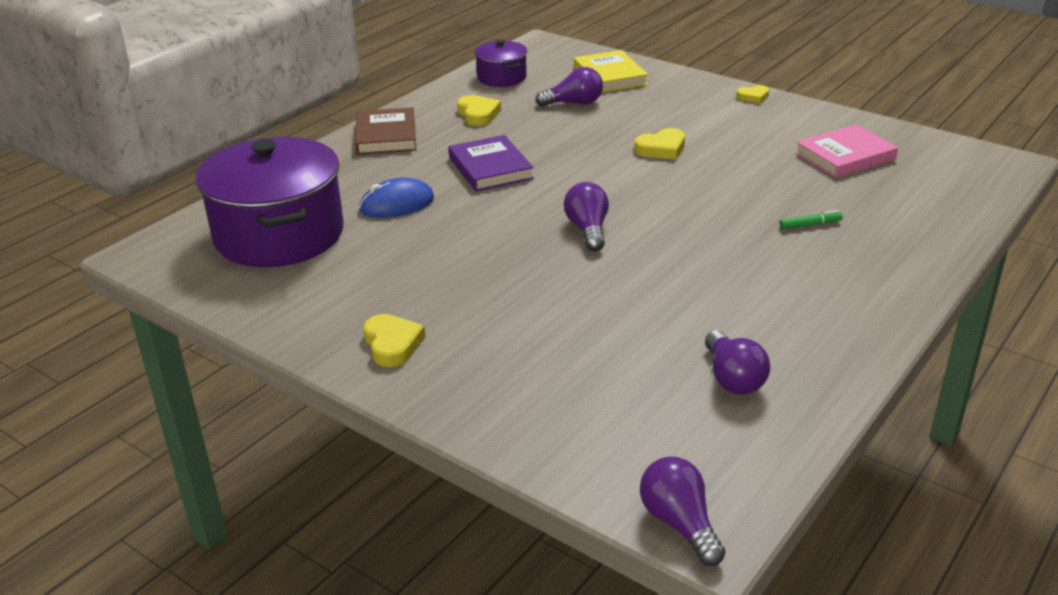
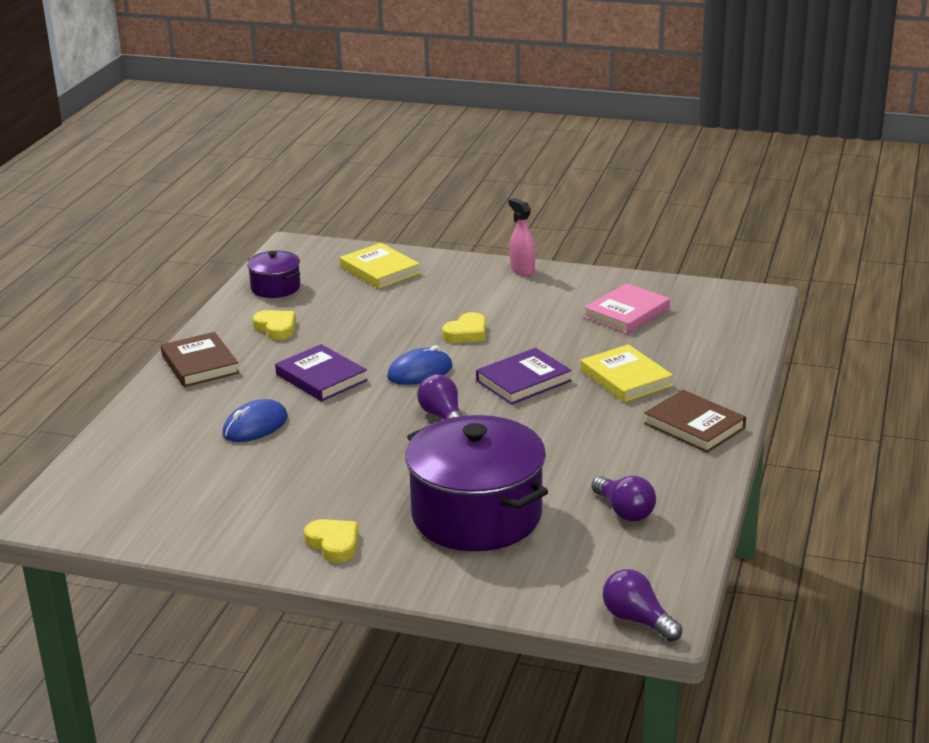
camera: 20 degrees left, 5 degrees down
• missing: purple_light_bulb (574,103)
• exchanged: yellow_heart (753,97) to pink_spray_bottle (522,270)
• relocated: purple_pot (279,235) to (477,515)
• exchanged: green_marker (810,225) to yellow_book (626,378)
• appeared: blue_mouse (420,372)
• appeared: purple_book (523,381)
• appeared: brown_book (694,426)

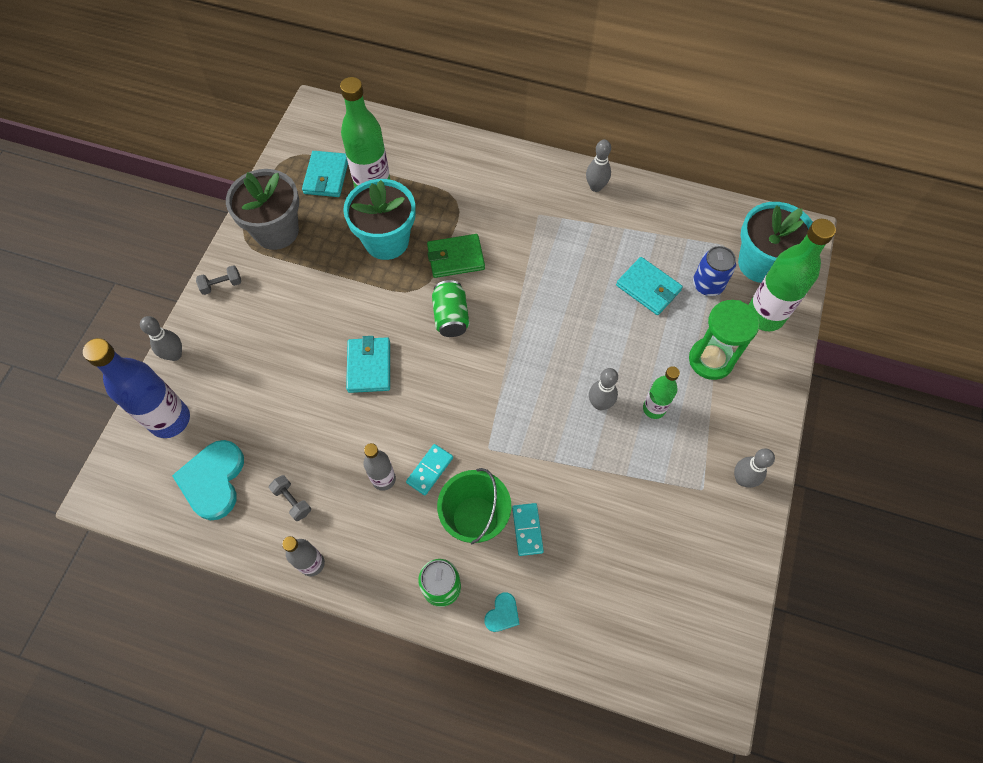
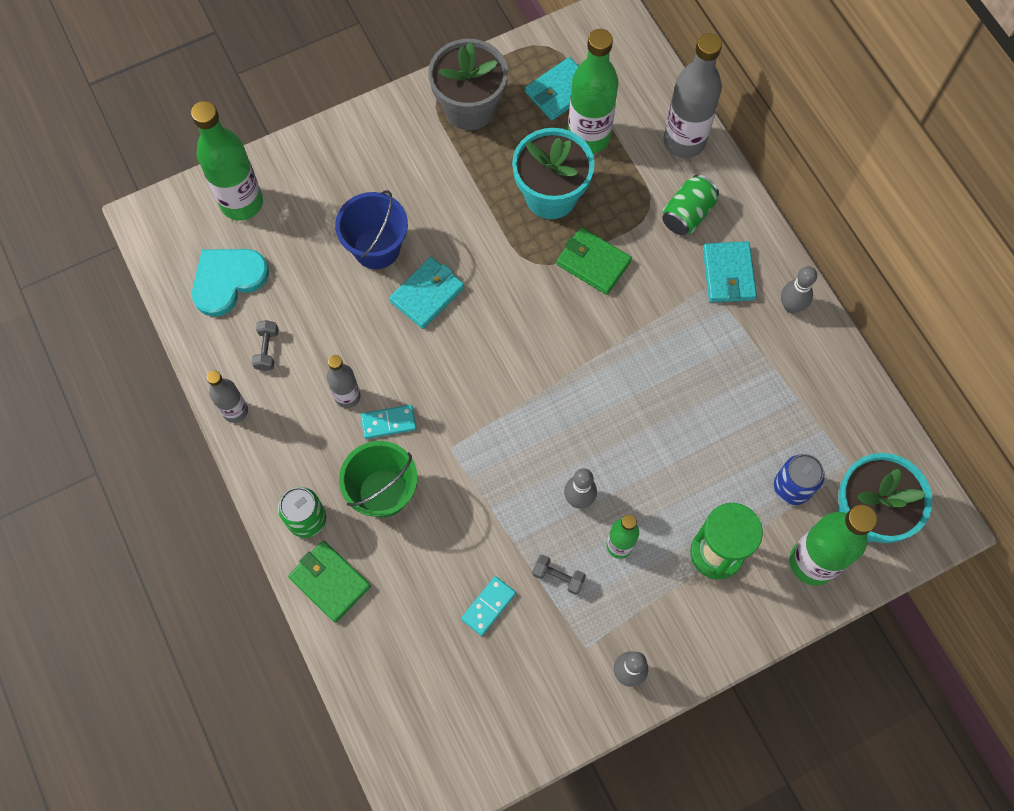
camera: 45 degrees right, 5 degrees up
• relocated: turquoise_wallet (648,288) to (728,274)
• relocated: grey_dumbbell (222,285) to (558,577)
• relocated: green_can (451,317) to (687,214)
• missing: grey_bowling_pin (175,355)
• colour: blue_bottle (170,420) to green_bottle (242,203)
• relocated: turquoise_domino (527,530) to (488,606)
• exchanged: turquoise_heart (502,614) to green_wallet (330,582)
• appeared: grey_bottle (684,141)
• appeared: blue_bucket (376,248)

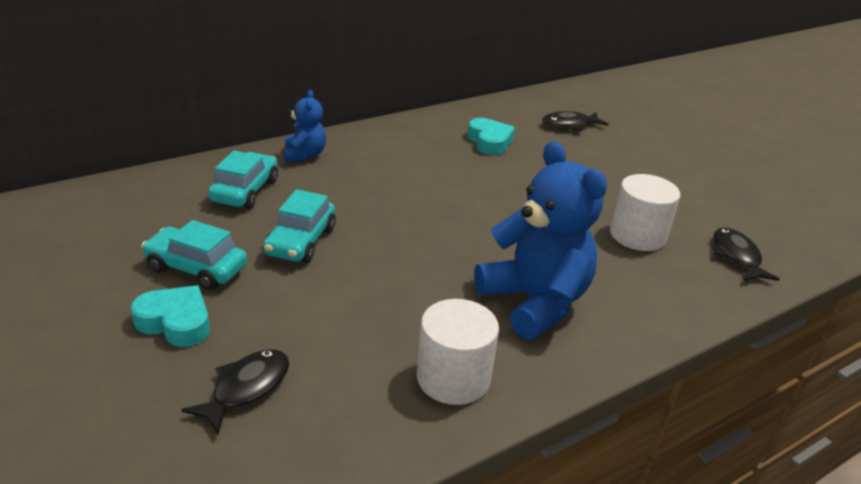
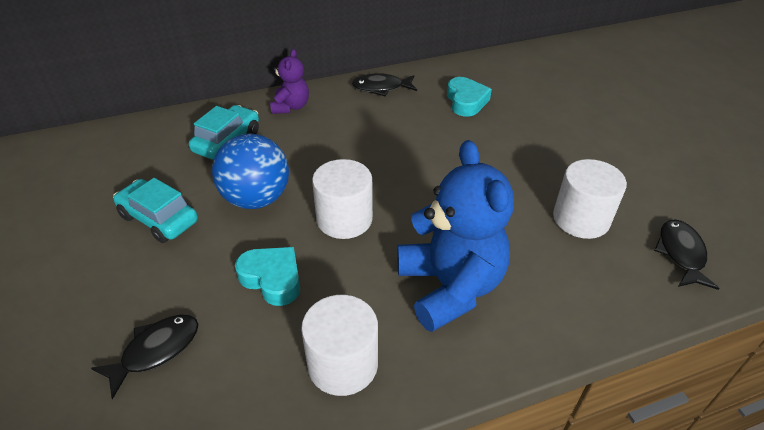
camera: 15 degrees right, 10 degrees up
• colour: blue_teddy_bear (304,155) to purple_teddy_bear (291,107)
• relocated: black_fish (570,125) to (381,88)
• exchanged: turquoise_car (301,241) to blue_ball (256,199)
• relocated: turquoise_heart (175,322) to (272,279)
• appeared: white_cylinder (344,219)

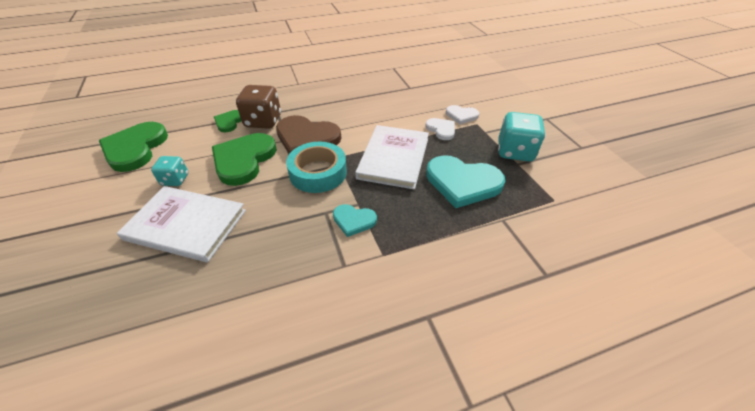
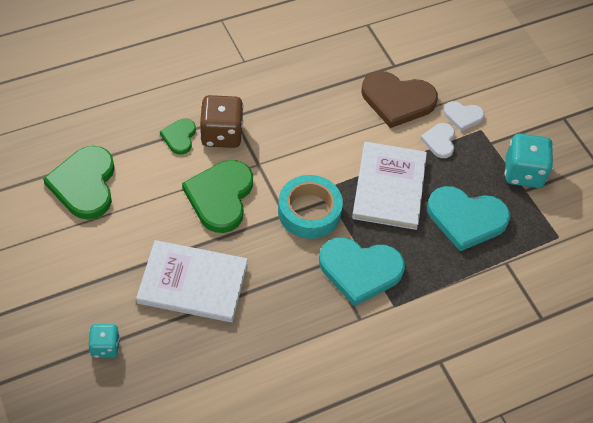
camera: 10 degrees left, 10 degrees up
• relocated: brown_heart (306,138) to (397,100)
• spun: white_heart (441,130) = (439,141) 135 degrees counterclockwise
• relocated: turquoise_dice (175,180) to (105,347)
• size: turquoise_heart (353,220) = (360,270) x1.90

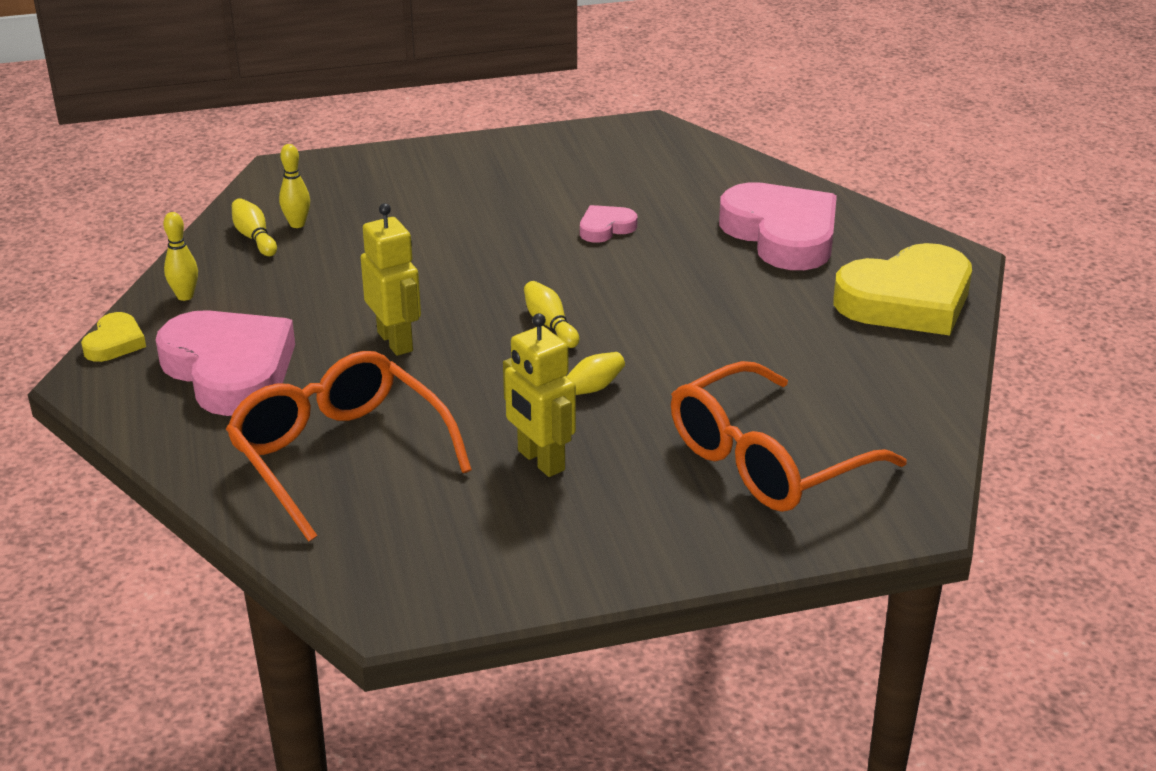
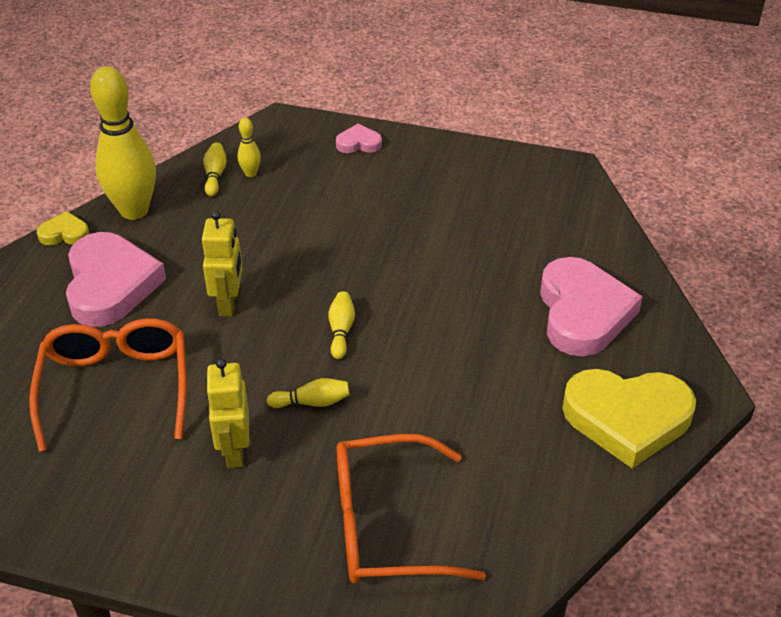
camera: 30 degrees right, 10 degrees up
• relocated: pink_heart (606,228) to (358,143)
• size: yellow_bowling_pin (185,296) = (134,210) x2.39
• spun: yellow_heart (115,342) = (64,233) 135 degrees counterclockwise

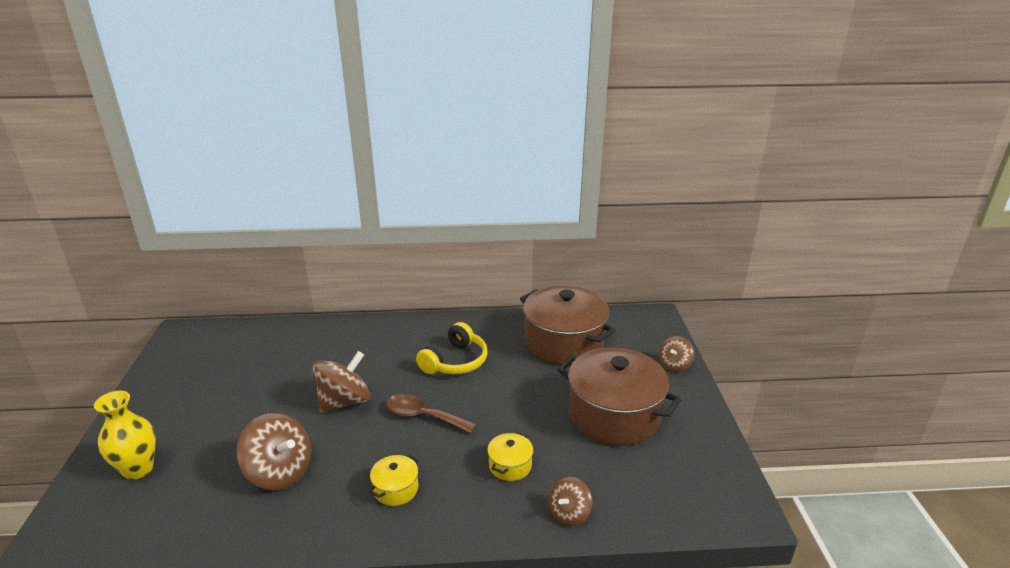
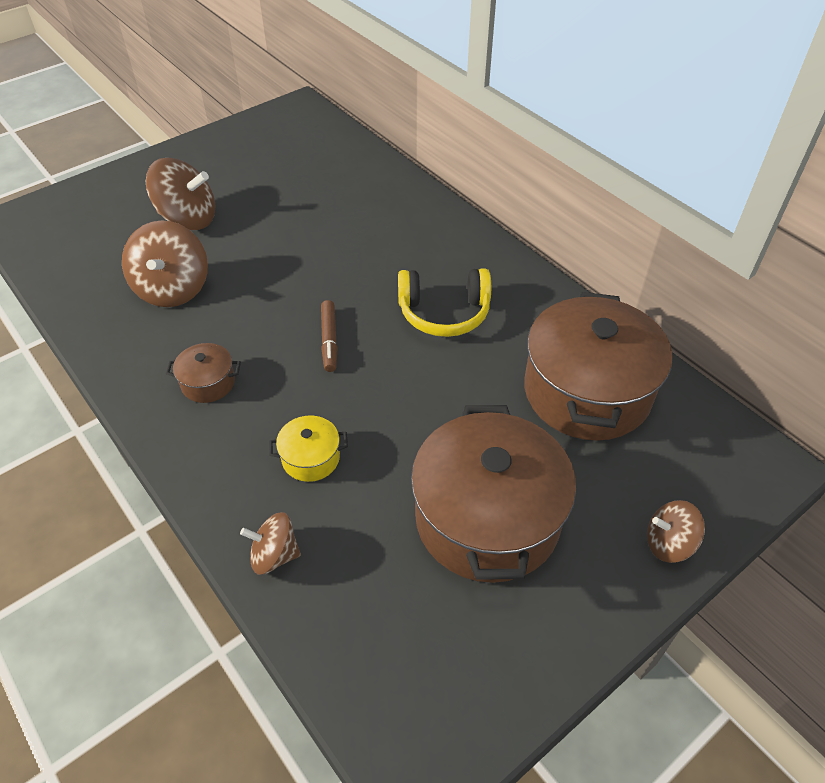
camera: 55 degrees right, 20 degrees up
• relocated: brown_spinning_top (344,401) to (188,219)
• missing: yellow_vase (138,469)
• exchanged: brown_spoon (423,416) to brown_marker (329,340)
• colour: yellow_pot (396,489) to brown_pot (208,383)

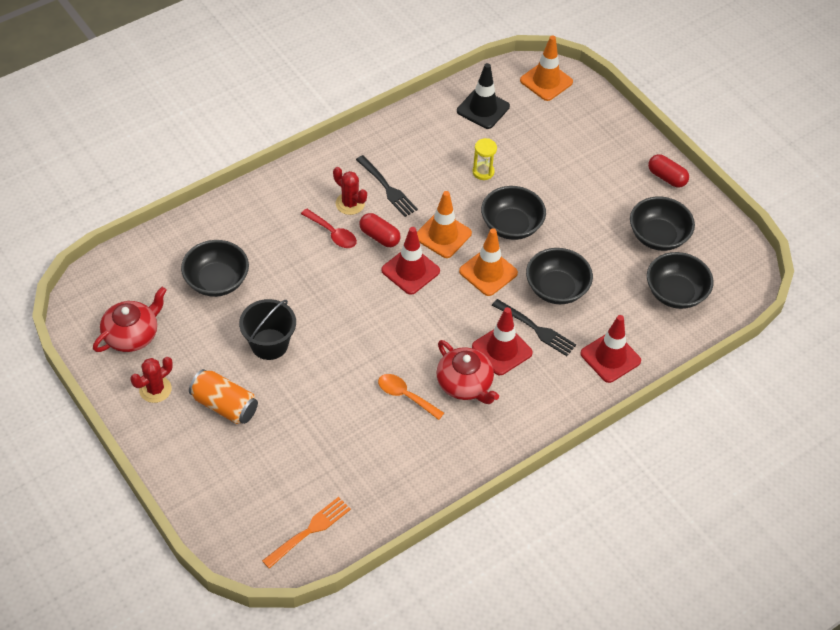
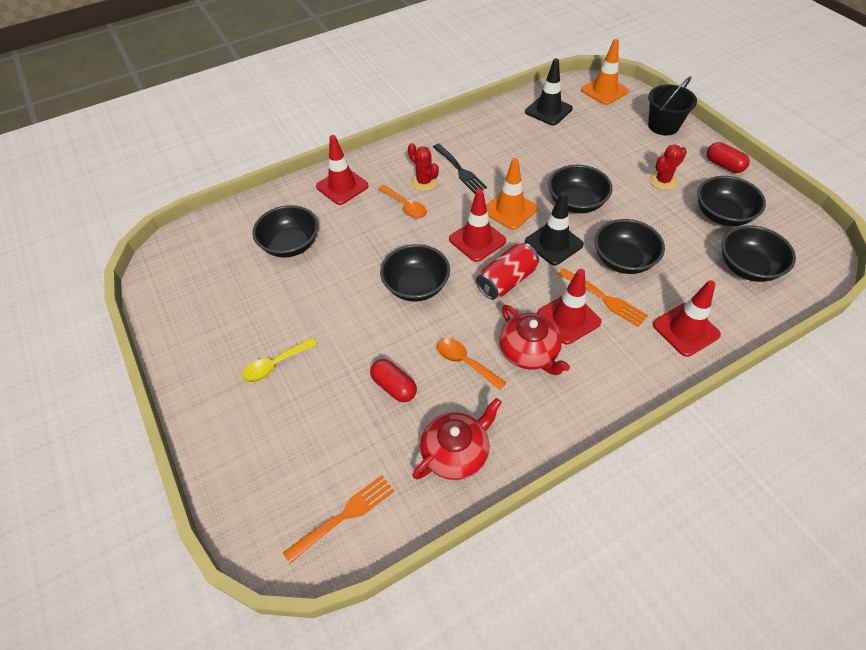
camera: 10 degrees right, 0 degrees up
• missing: yellow_hourglass (483,172)
• colour: red_spoon (332,233) to orange_spoon (405,206)
• relocated: red_capsule (379,236) to (394,386)
• colour: orange_traffic_cone (488,272) to black_traffic_cone (553,243)
• relocated: red_teapot (132,335) to (456,452)
• relocated: black_bucket (269,344) to (663,126)
• colour: black_fork (535,329) to orange_fork (603,298)
• relocated: red_cactus (155,389) to (663,181)
• exchanged: orange_can (224,405) to yellow_spoon (275,365)
• appeared: red_traffic_cone (342,186)
• appeared: red_can (506,281)
• appeared: black_bowl (416,286)

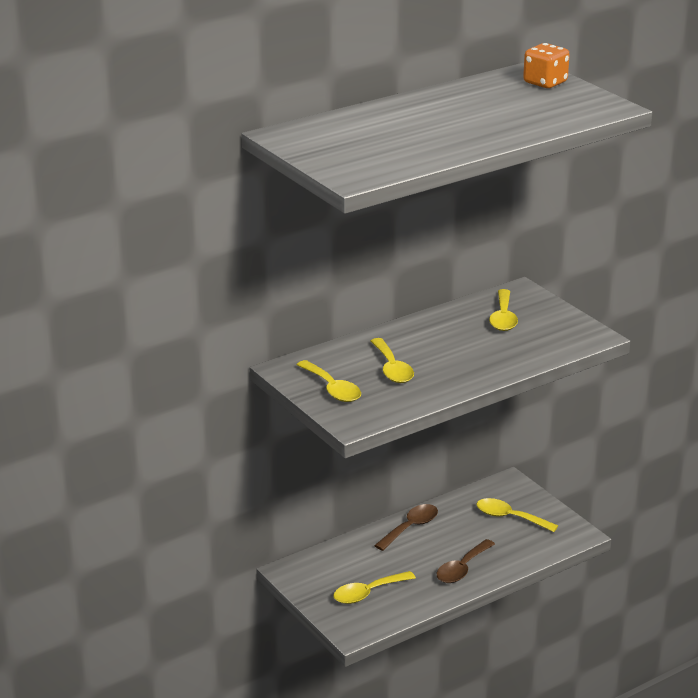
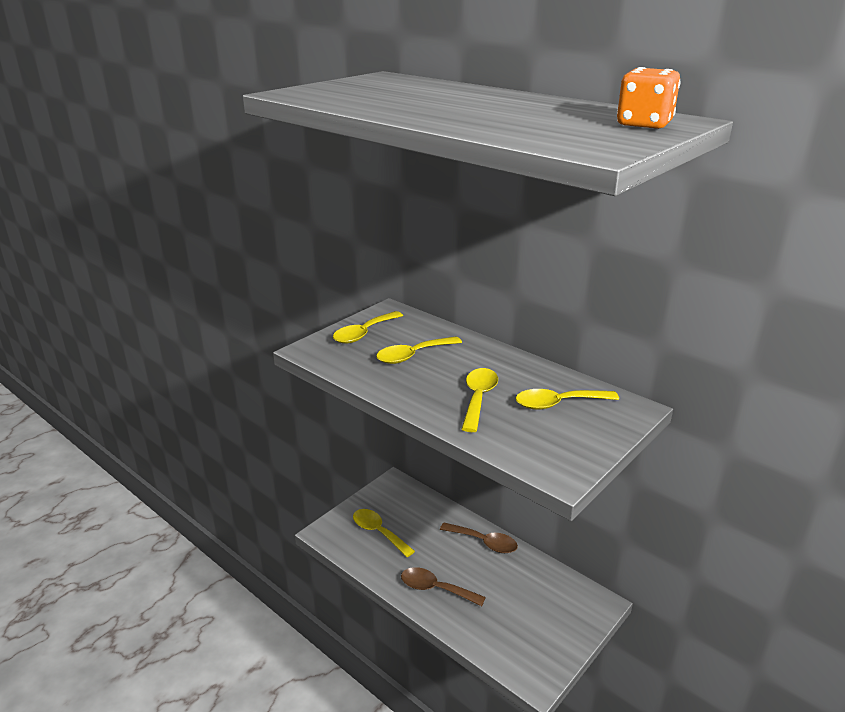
camera: 75 degrees right, 0 degrees up
• relocated: yellow_spoon (510,517) to (478,398)

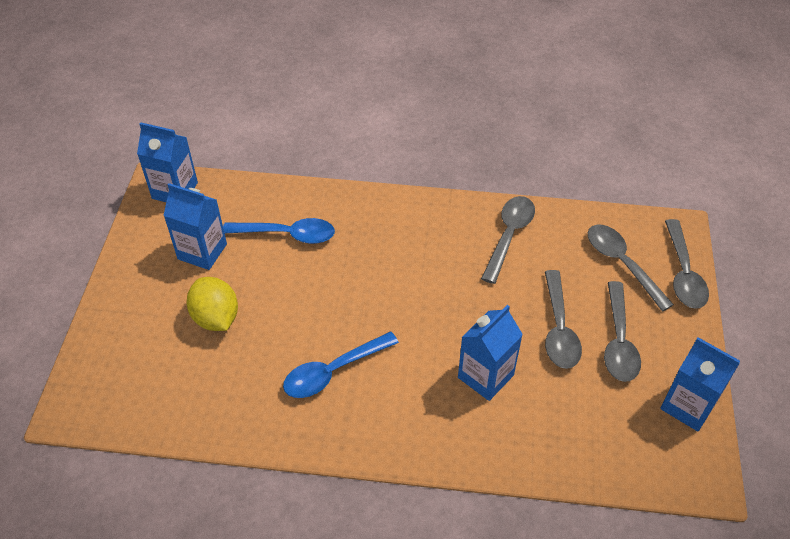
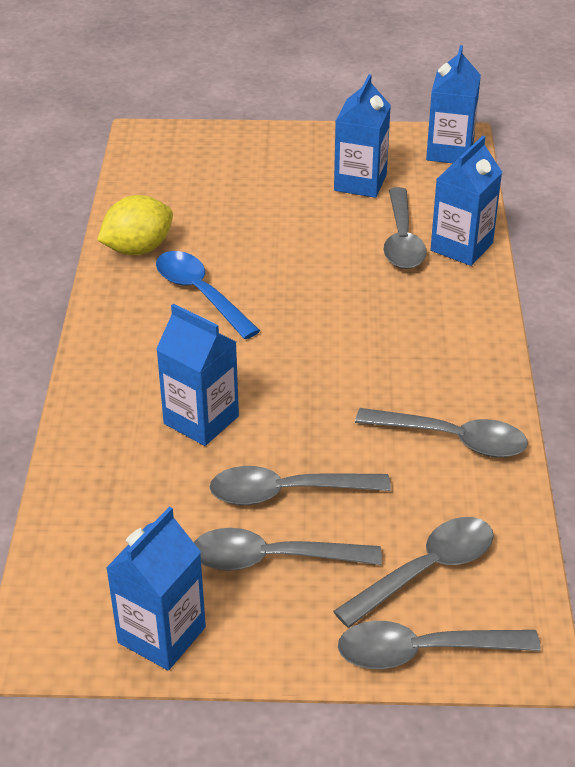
camera: 85 degrees right, 10 degrees down
• colour: blue_spoon (287,234) to grey_spoon (402,240)
• relocated: yellow_lemon (216,318) to (138,249)
• appeared: blue_carton (461,247)

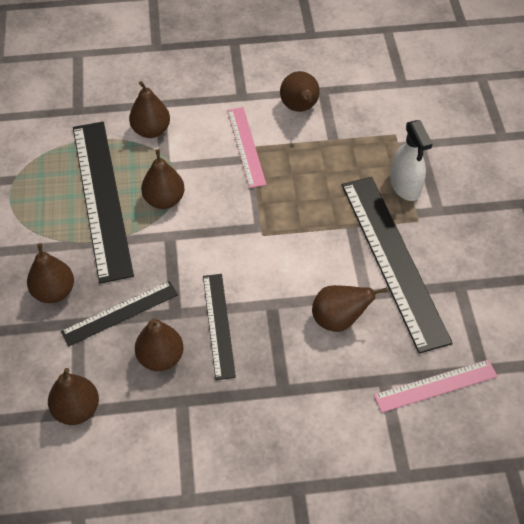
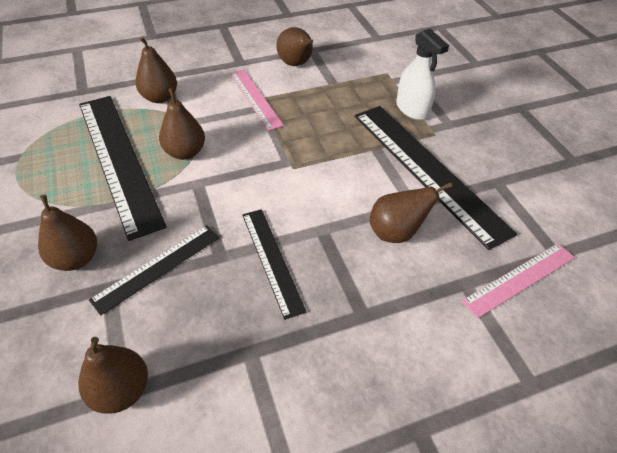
camera: 15 degrees left, 5 degrees down
• missing: brown_pear (160,357)

